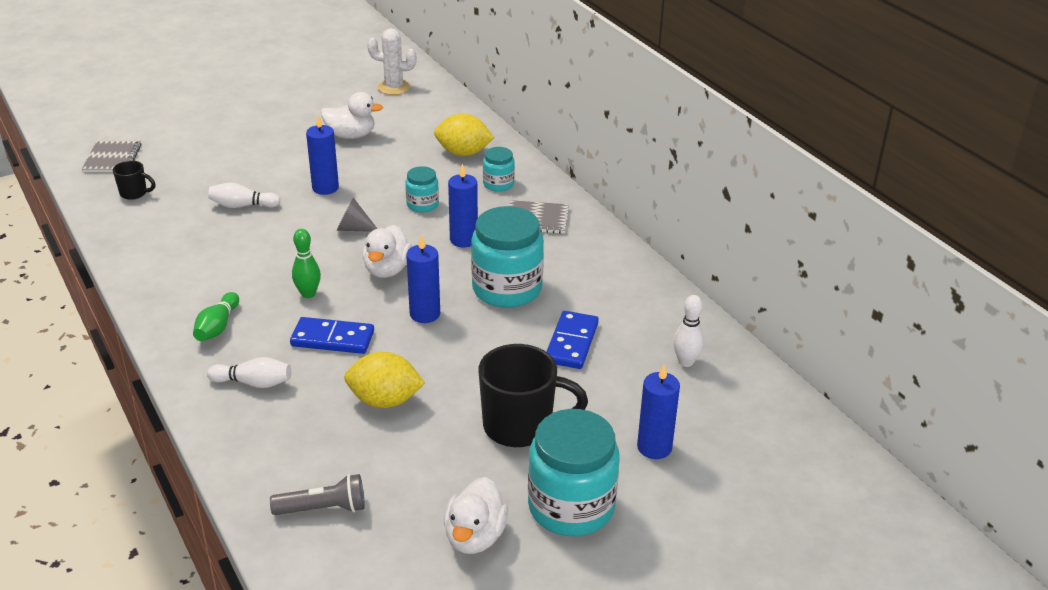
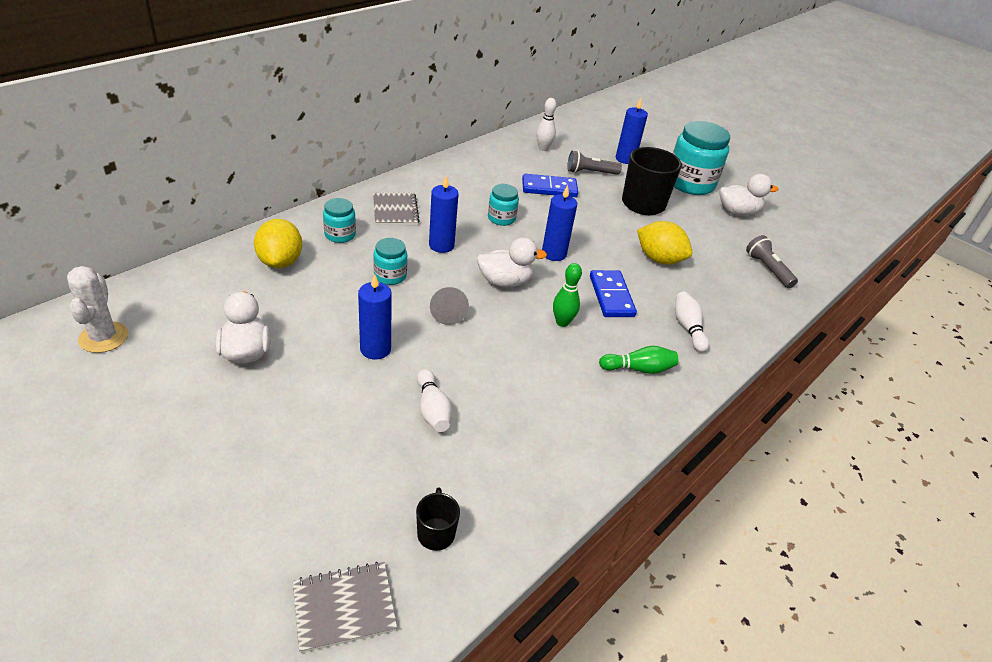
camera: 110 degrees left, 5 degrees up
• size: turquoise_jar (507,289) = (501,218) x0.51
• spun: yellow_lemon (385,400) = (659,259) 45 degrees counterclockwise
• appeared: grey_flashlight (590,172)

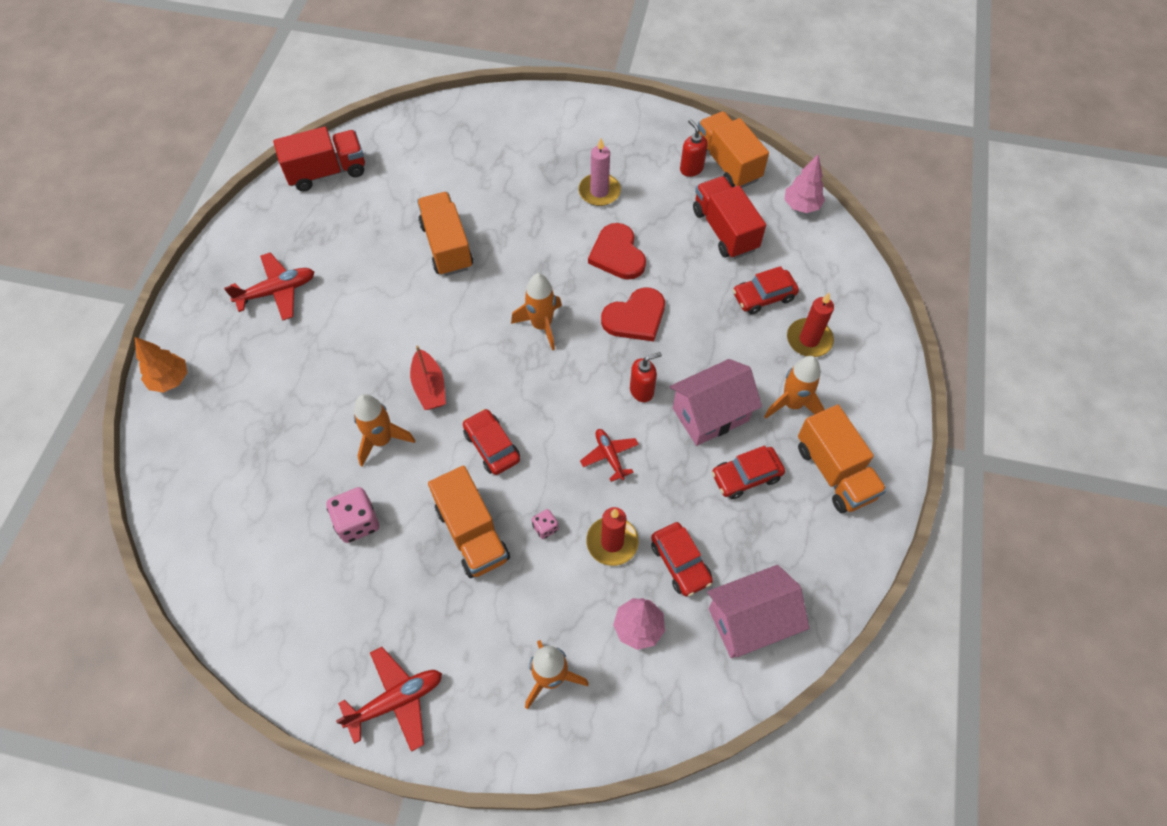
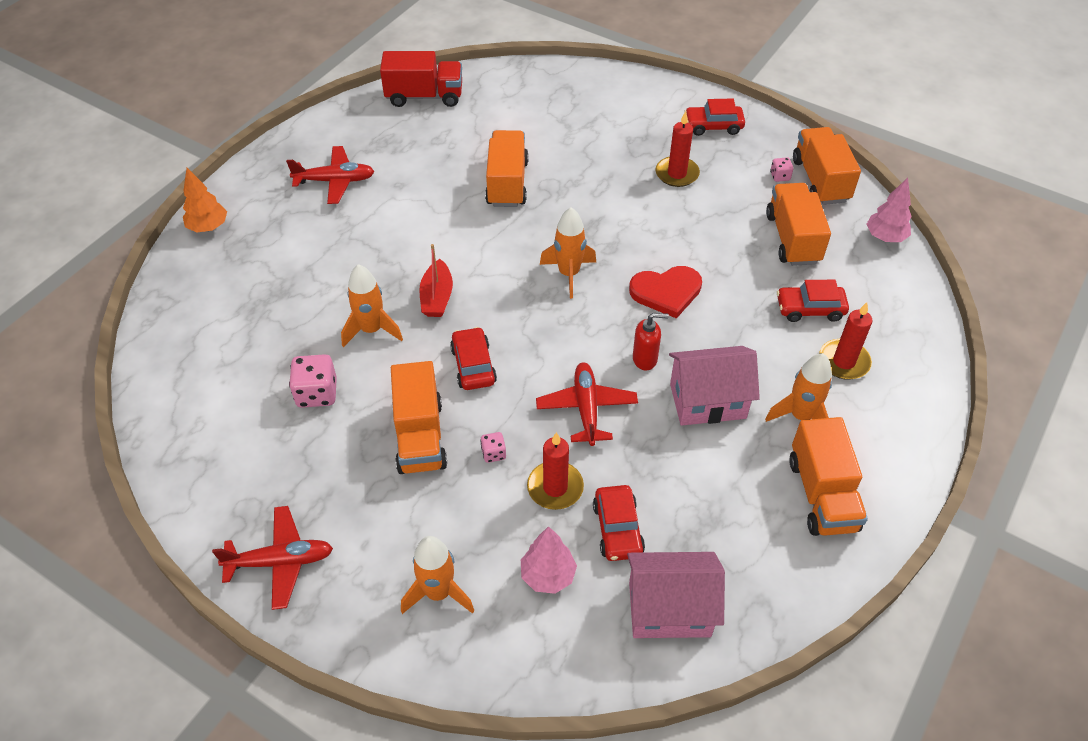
camera: 20 degrees right, 10 degrees down
• exchanged: red_soap_dispenser (691,169) to pink_dice (780,176)
• colour: pink_candle (599,192) to red_candle (677,174)
• colour: red_truck (724,230) to orange_truck (793,238)
• missing: red_heart (617,254)
• size: red_plane (609,456) = (586,408) x1.54
• relocated: red_car (746,476) to (713,126)

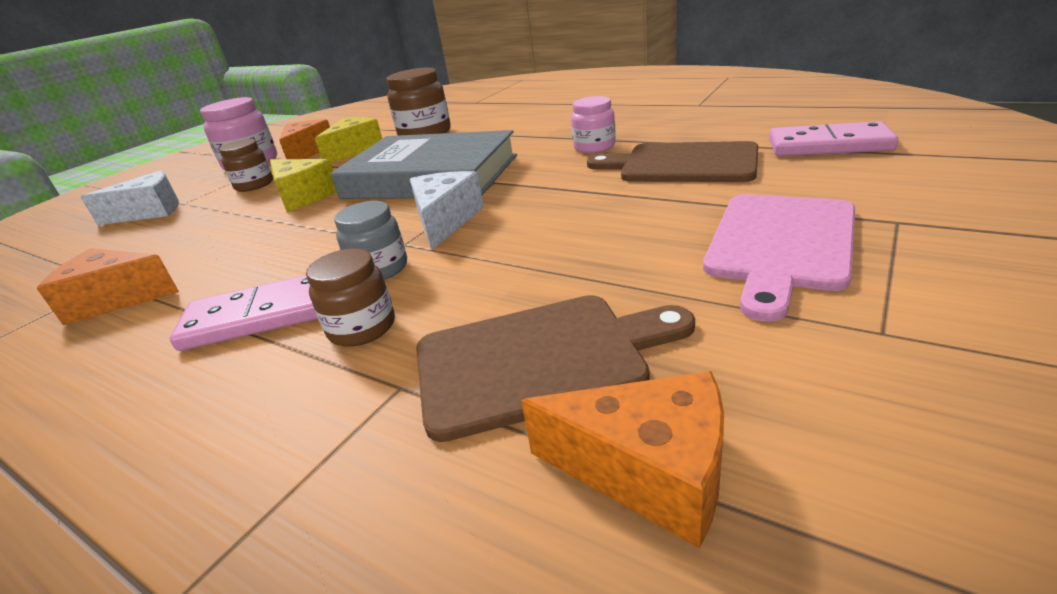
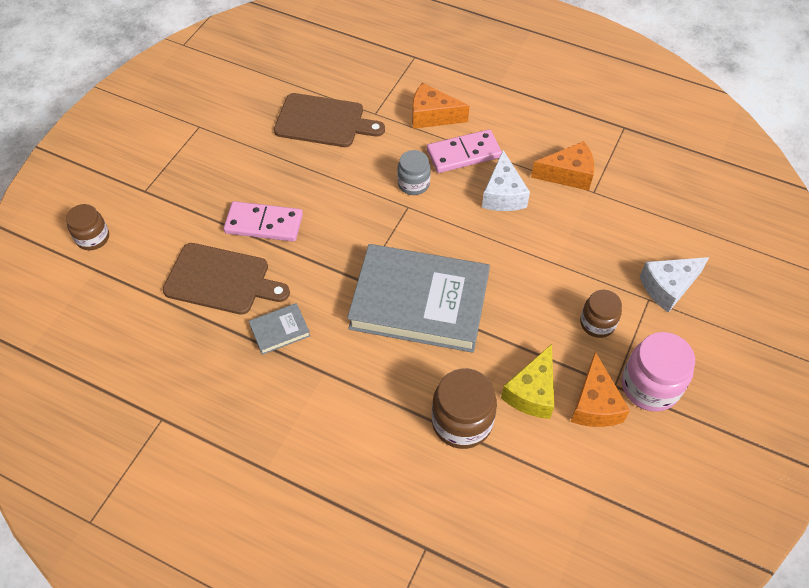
camera: 170 degrees right, 25 degrees up
• exchanged: pink_jar (594,147) to grey_book (280,330)
• relocated: pink_domino (828,145) to (264,224)
• missing: yellow_cheese (303,196)
• relocated: white_cheese (445,221) to (503,194)
• missing: pink_cutting_board (779,244)
• relocated: brown_jar (362,328) to (93,238)
• spun: brown_cutting_board (538,360) = (323,121) 150 degrees counterclockwise
• relocated: orange_cheese (648,472) to (432,116)

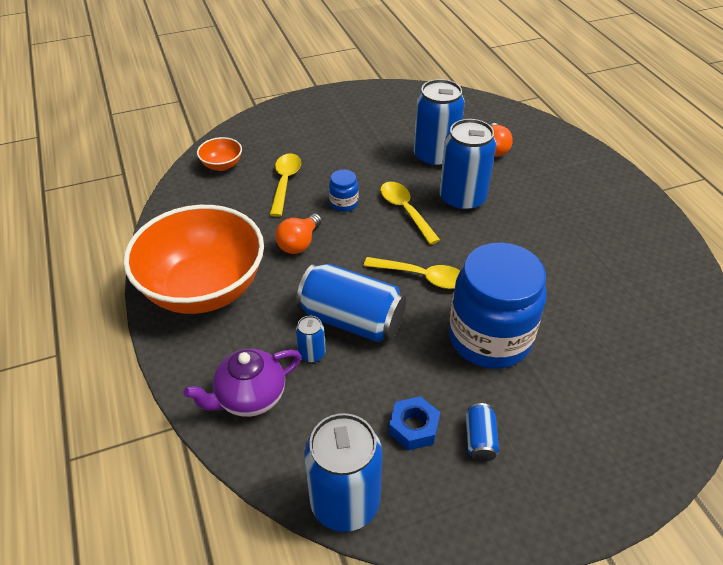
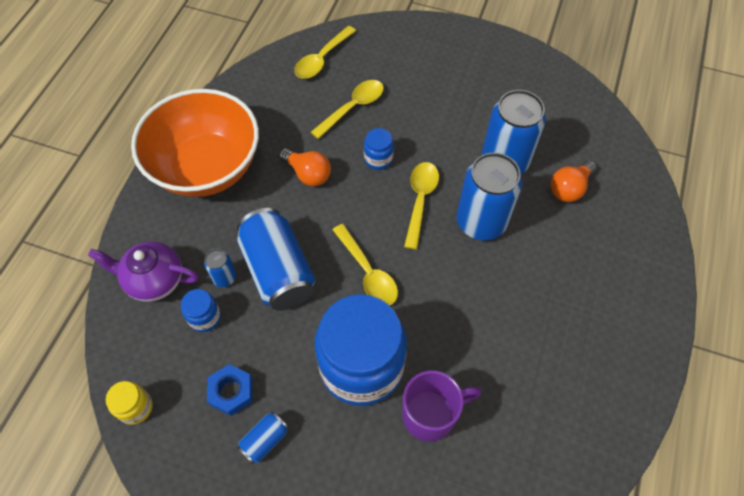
camera: 40 degrees right, 15 degrees up
• exchanged: orange_bowl (222,165) to yellow_spoon (322,59)
• spun: orange_light_bulb (299,243) = (308,174) 120 degrees counterclockwise
• exchanged: blue_can (345,502) to yellow_jar (135,407)
• appeared: blue_jar (205,317)
• appeared: purple_mug (431,414)

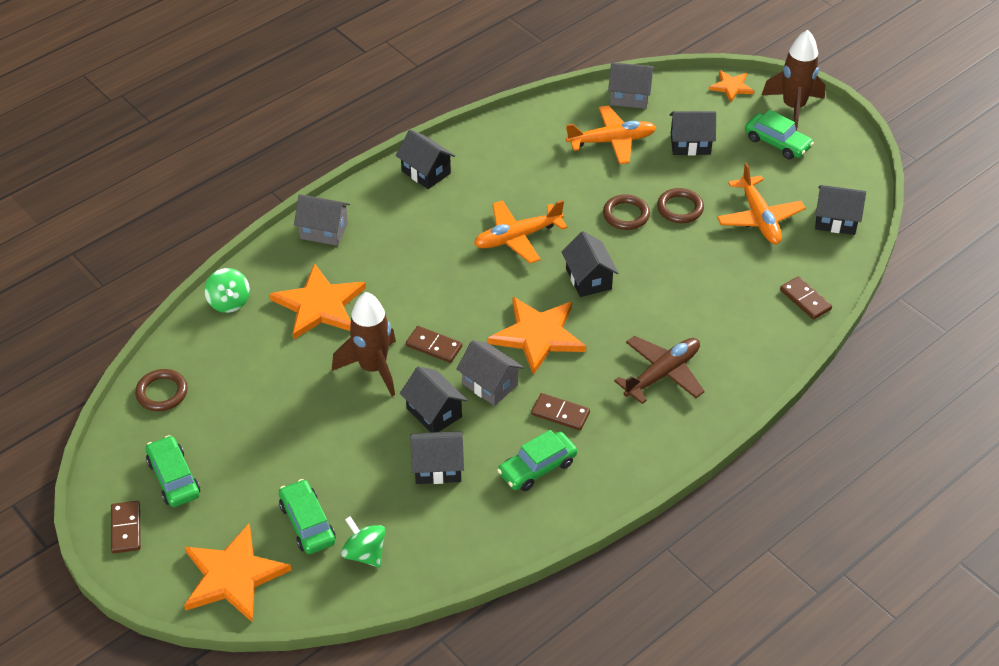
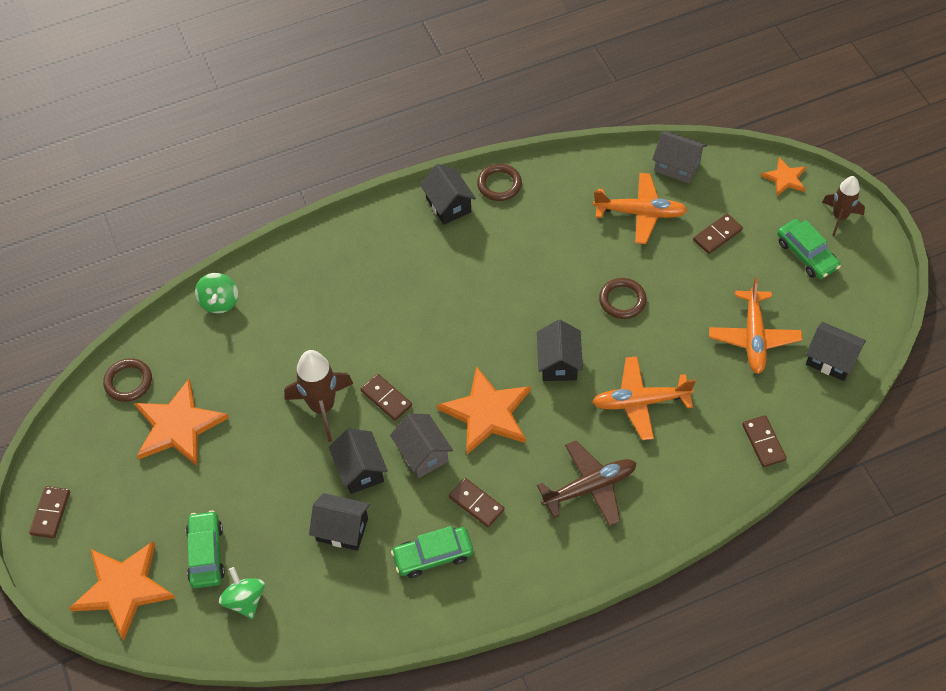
camera: 20 degrees right, 10 degrees up
• size: brown_rocket (793,107) = (839,217) x0.66
• exchanged: black_house (690,144) to brown_domino (717,235)
• relocated: brown_ring (680,208) to (499,184)
• missing: grey_house (324,231)
• relocated: orange_plane (517,237) to (640,402)
• relocated: orange_star (319,305) to (178,426)
• missing: green_car (174,478)

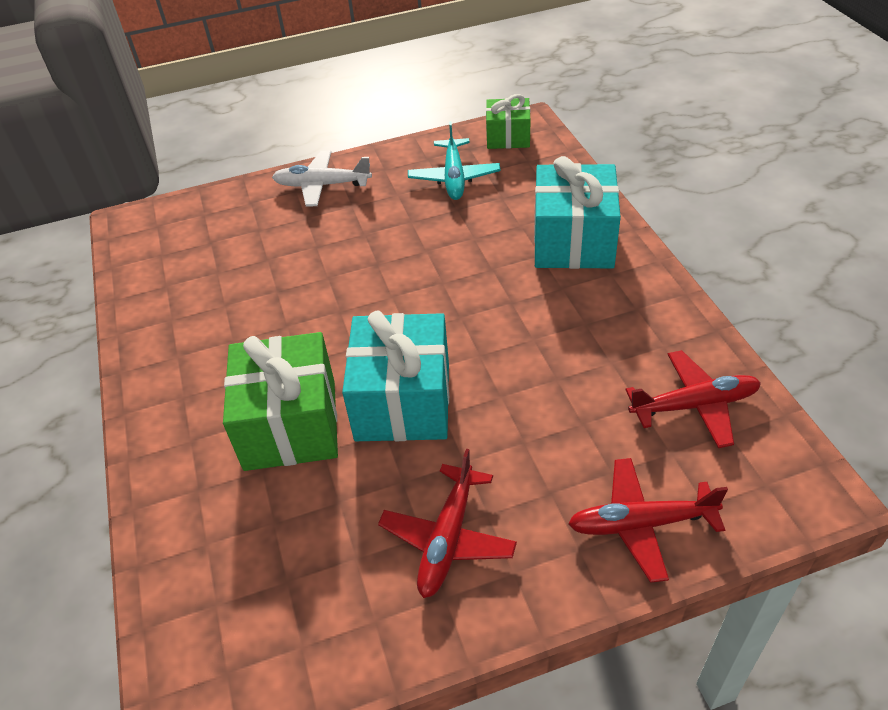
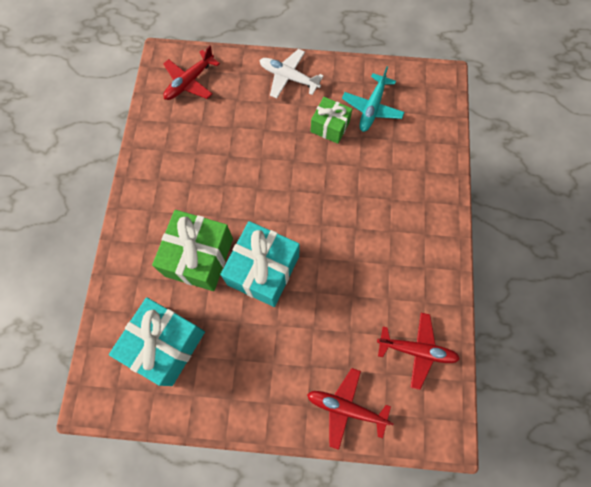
camera: 20 degrees right, 25 degrees up
• relocated: green_gift (508,137) to (330,127)
• relocated: turquoise_gift (573,241) to (165,344)
• relocated: red_plane (448,538) to (190,82)

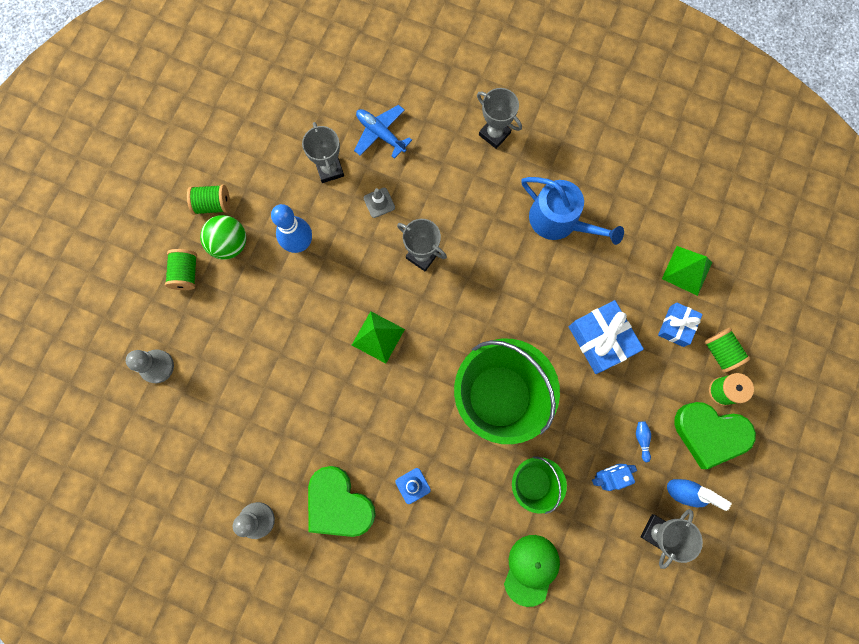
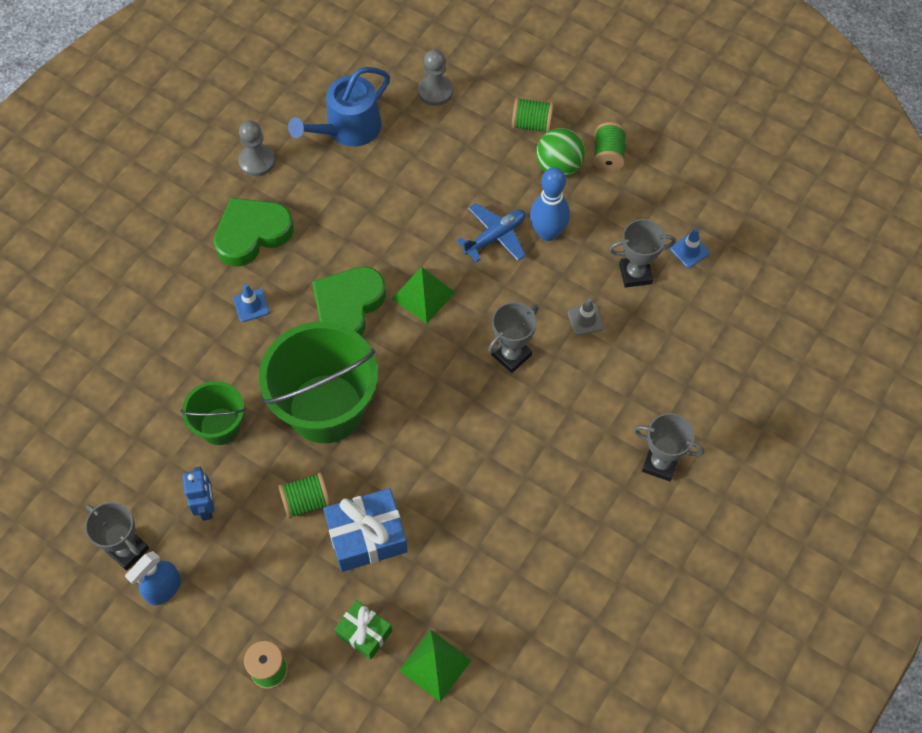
camera: 100 degrees right, 15 degrees down
• spun: grey_trophy (494,134) = (660,463) 60 degrees clockwise
• relocated: blue_plane (381,134) to (495,237)
• relocated: blue_watering_can (559,221) to (348,129)
• colour: blue_gift (676,326) to green_gift (364,633)
• relocated: green_spool (720,352) to (306,501)
• relocated: green_heart (709,434) to (348,306)
• missing: blue_bowling_pin (642,440)
• missing: green_cap (531,569)
• appeared: blue_traffic_cone (689,250)

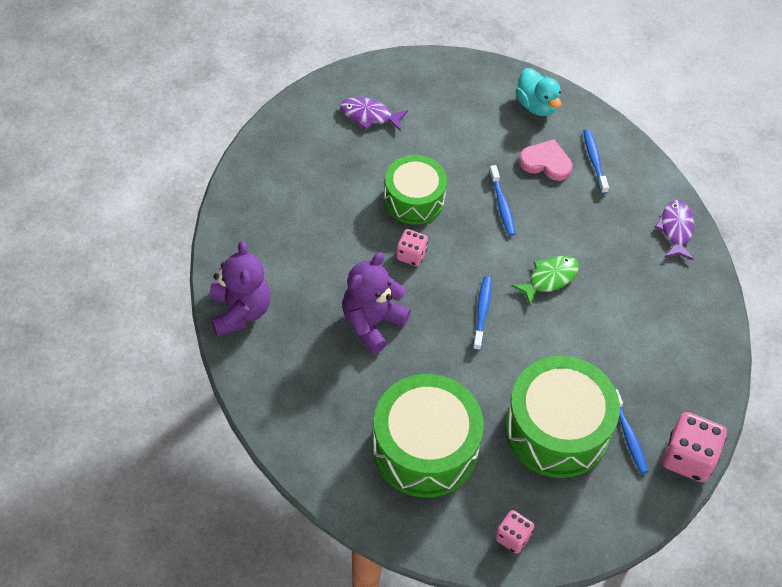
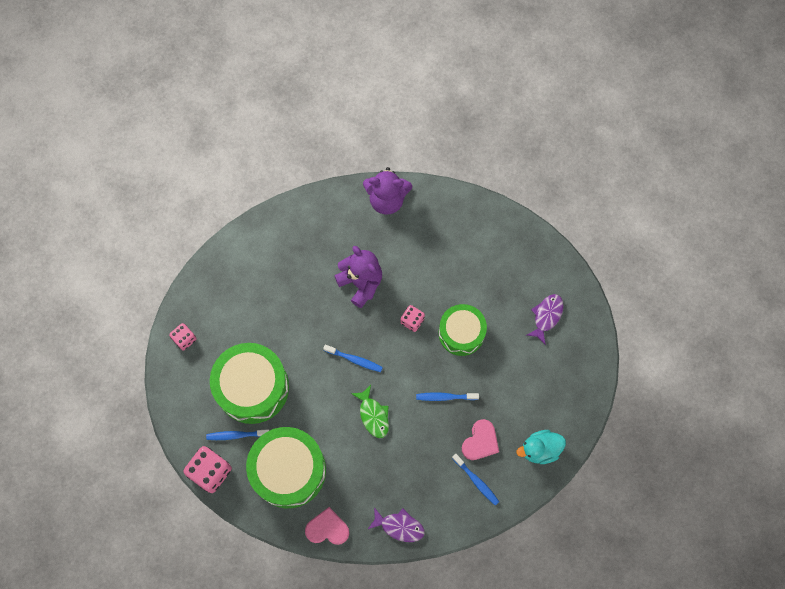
camera: 105 degrees right, 15 degrees up
• spun: blue_toothbrush (594,161) = (476,481) 45 degrees clockwise
• relocated: green_drum (425,448) to (288,470)
• appeared: pink_heart (327,528)

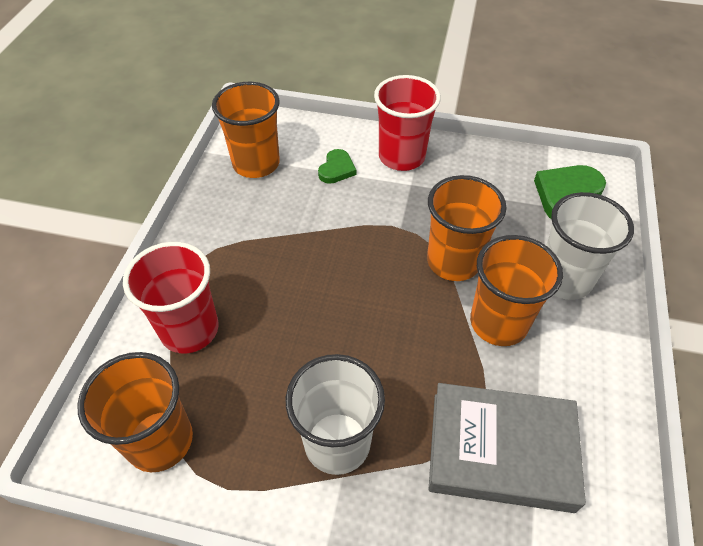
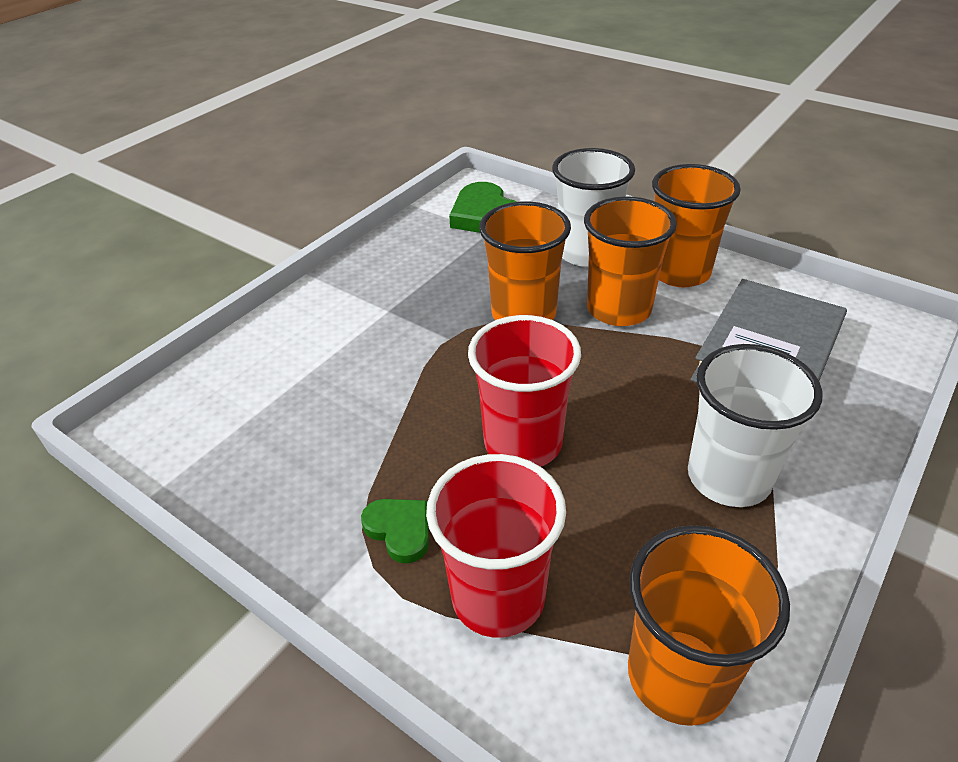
camera: 65 degrees left, 10 degrees down
• relocated: red_cup (401,157) to (523,443)
• relocated: orange_cup (256,164) to (679,272)
• relocated: green_heart (337,169) to (399,530)

